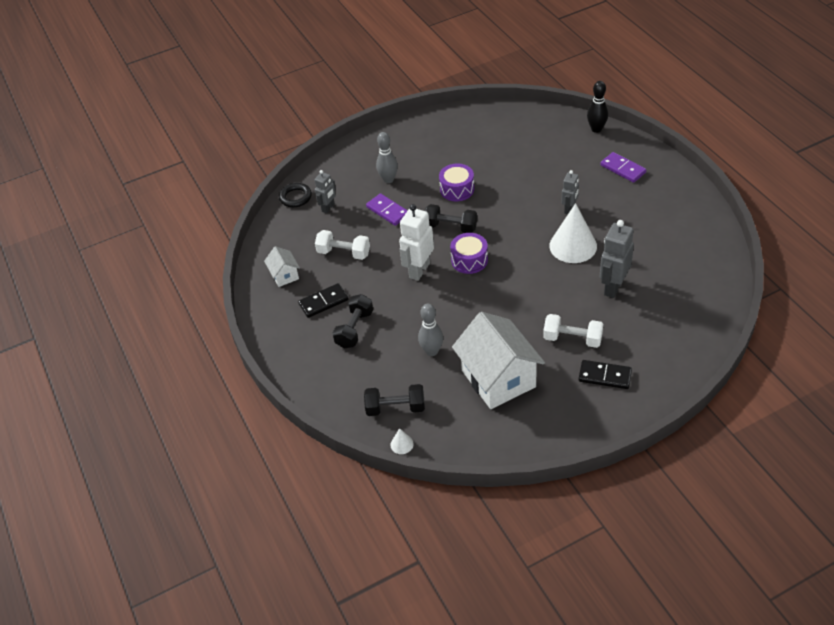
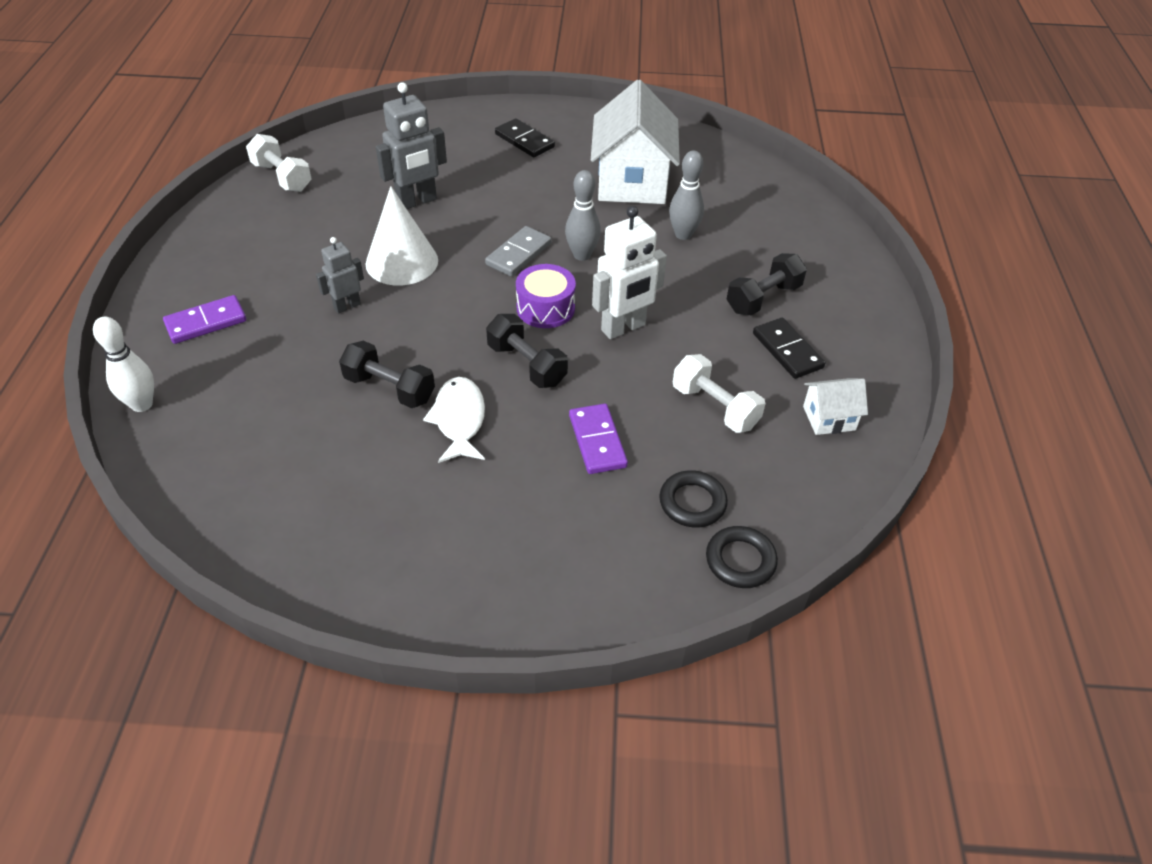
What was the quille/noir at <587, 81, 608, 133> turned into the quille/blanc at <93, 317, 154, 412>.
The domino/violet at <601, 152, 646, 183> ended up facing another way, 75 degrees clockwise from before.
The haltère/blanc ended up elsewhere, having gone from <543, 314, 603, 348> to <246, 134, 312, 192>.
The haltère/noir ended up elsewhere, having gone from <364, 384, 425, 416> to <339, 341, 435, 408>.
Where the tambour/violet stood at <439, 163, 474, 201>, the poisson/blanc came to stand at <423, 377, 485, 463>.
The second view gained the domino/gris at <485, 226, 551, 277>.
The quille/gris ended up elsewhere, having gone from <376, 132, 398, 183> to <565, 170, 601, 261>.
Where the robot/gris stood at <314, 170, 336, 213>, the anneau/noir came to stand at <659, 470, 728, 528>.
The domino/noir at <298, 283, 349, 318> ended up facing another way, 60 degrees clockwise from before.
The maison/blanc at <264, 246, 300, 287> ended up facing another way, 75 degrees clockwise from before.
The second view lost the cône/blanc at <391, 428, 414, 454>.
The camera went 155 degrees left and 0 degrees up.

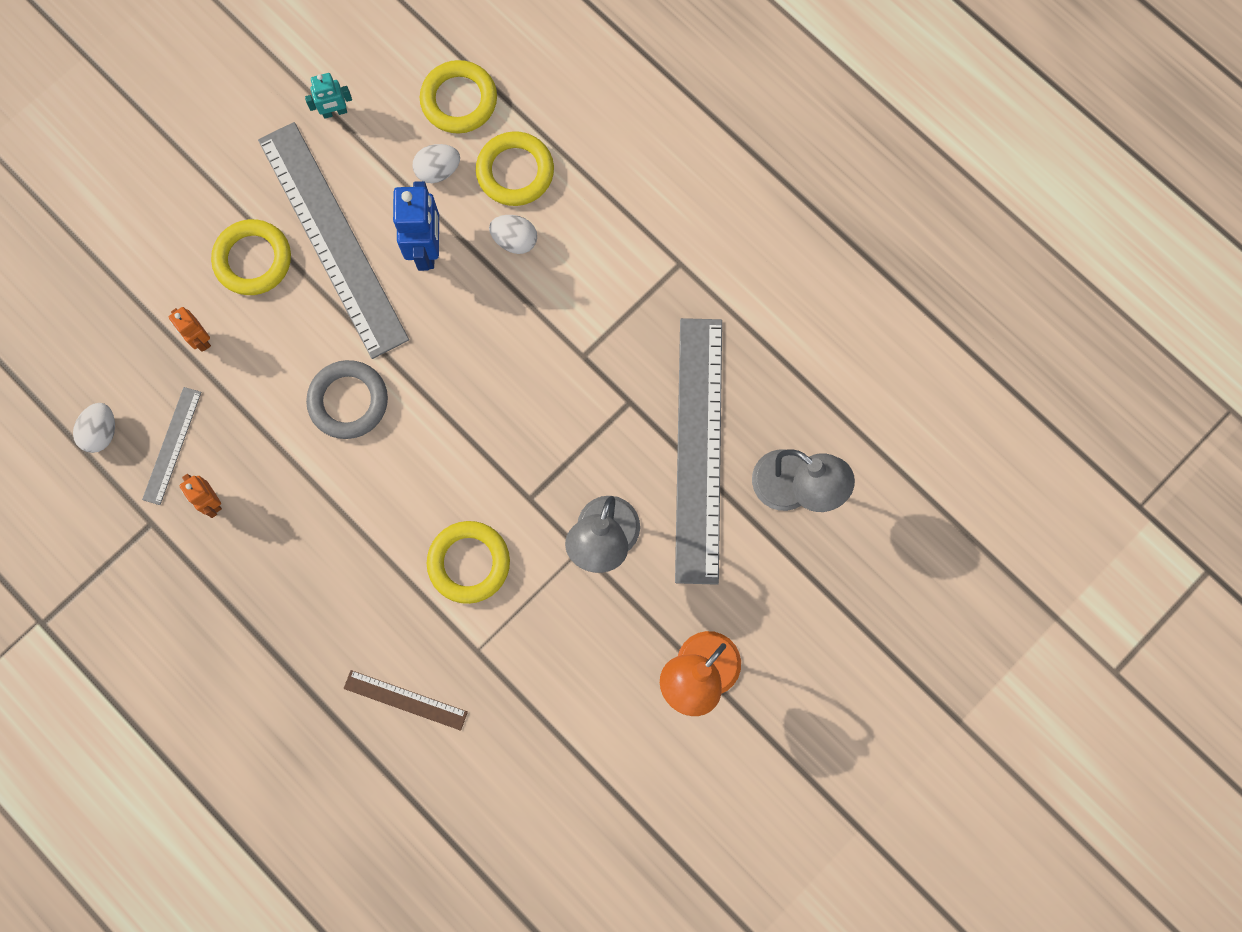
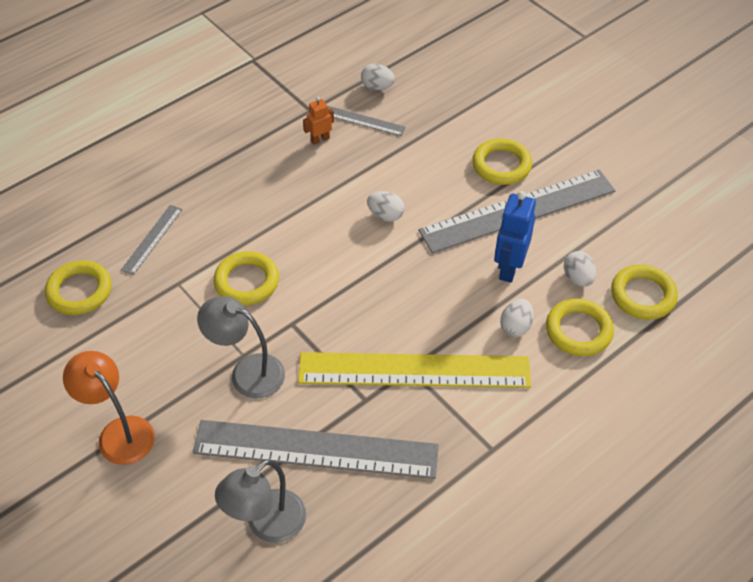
The second view gained the anneau/jaune at <45, 260, 112, 315>.
What was the règle/marron at <343, 670, 468, 731> turned into the règle/gris at <121, 205, 183, 275>.
The second view gained the règle/jaune at <298, 352, 531, 388>.
Where the anneau/gris stood at <306, 360, 388, 439>, the œuf/blanc came to stand at <367, 191, 404, 222>.
The robot/bleu at <393, 181, 439, 271> ended up facing another way, 105 degrees clockwise from before.
The second view lost the robot/orange at <169, 307, 211, 352>.
The second view lost the robot/turquoise at <305, 73, 352, 119>.
The camera went 95 degrees right and 25 degrees down.

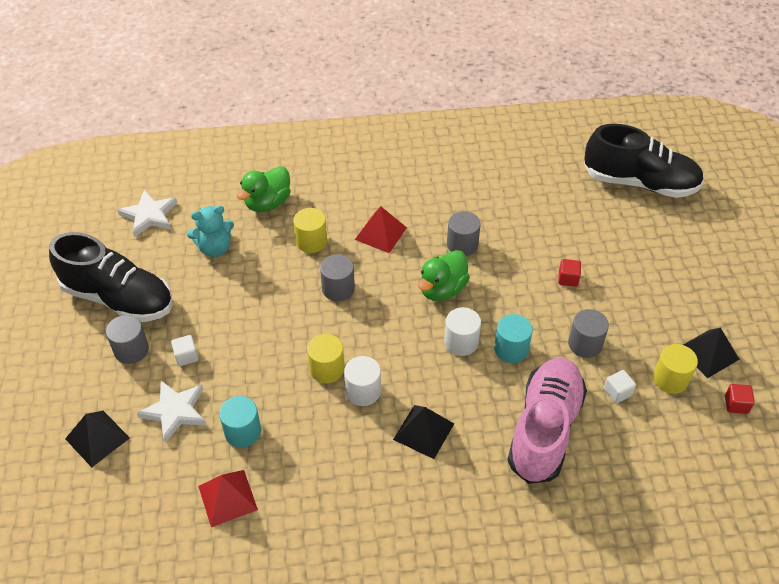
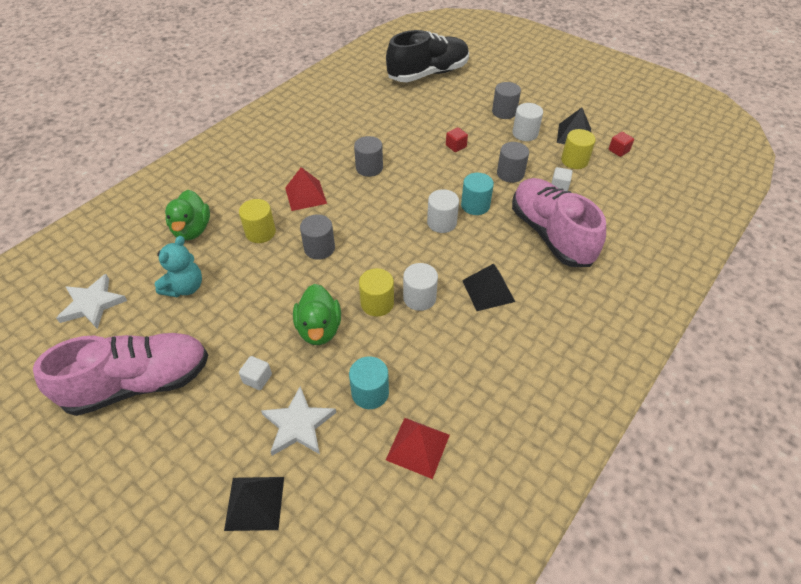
What was the chaussure/noir at <49, 232, 173, 322> turned into the chaussure/rose at <33, 333, 208, 416>.
The canard/vert ended up elsewhere, having gone from <418, 250, 470, 301> to <293, 284, 341, 345>.
The cylindre/gris ended up elsewhere, having gone from <106, 315, 149, 364> to <492, 82, 521, 119>.
The second view gained the cylindre/blanc at <513, 103, 543, 141>.
The camera went 45 degrees left and 0 degrees up.

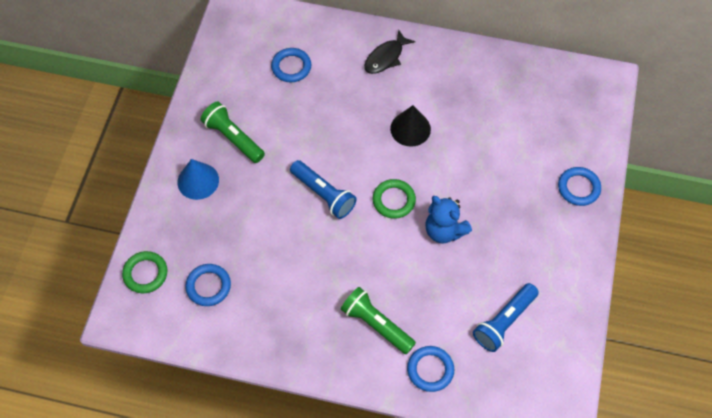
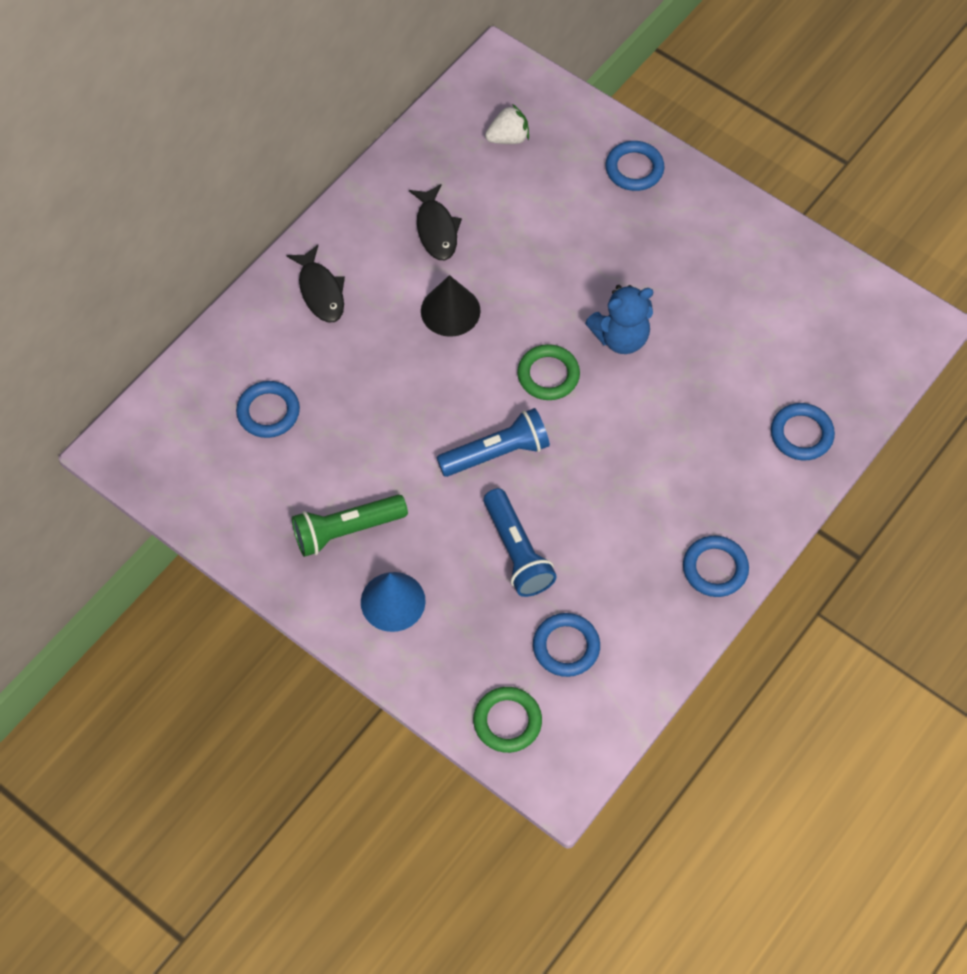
The second view gained the poisson/noir at <409, 184, 462, 260>.
The lampe de poche/bleu ended up elsewhere, having gone from <473, 283, 539, 352> to <484, 488, 557, 597>.
The second view gained the fraise/blanc at <485, 104, 529, 144>.
The second view gained the anneau/bleu at <683, 536, 749, 597>.
The second view lost the lampe de poche/vert at <341, 287, 416, 354>.
The camera went 65 degrees left and 0 degrees up.

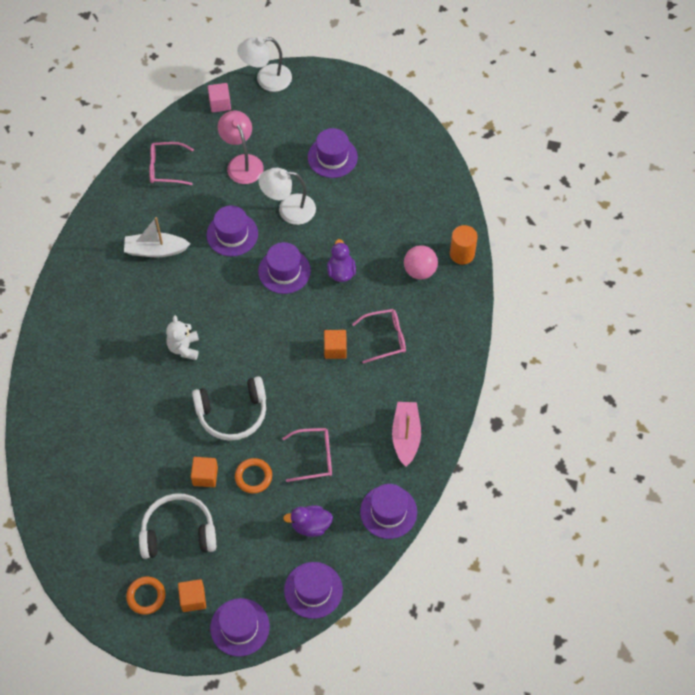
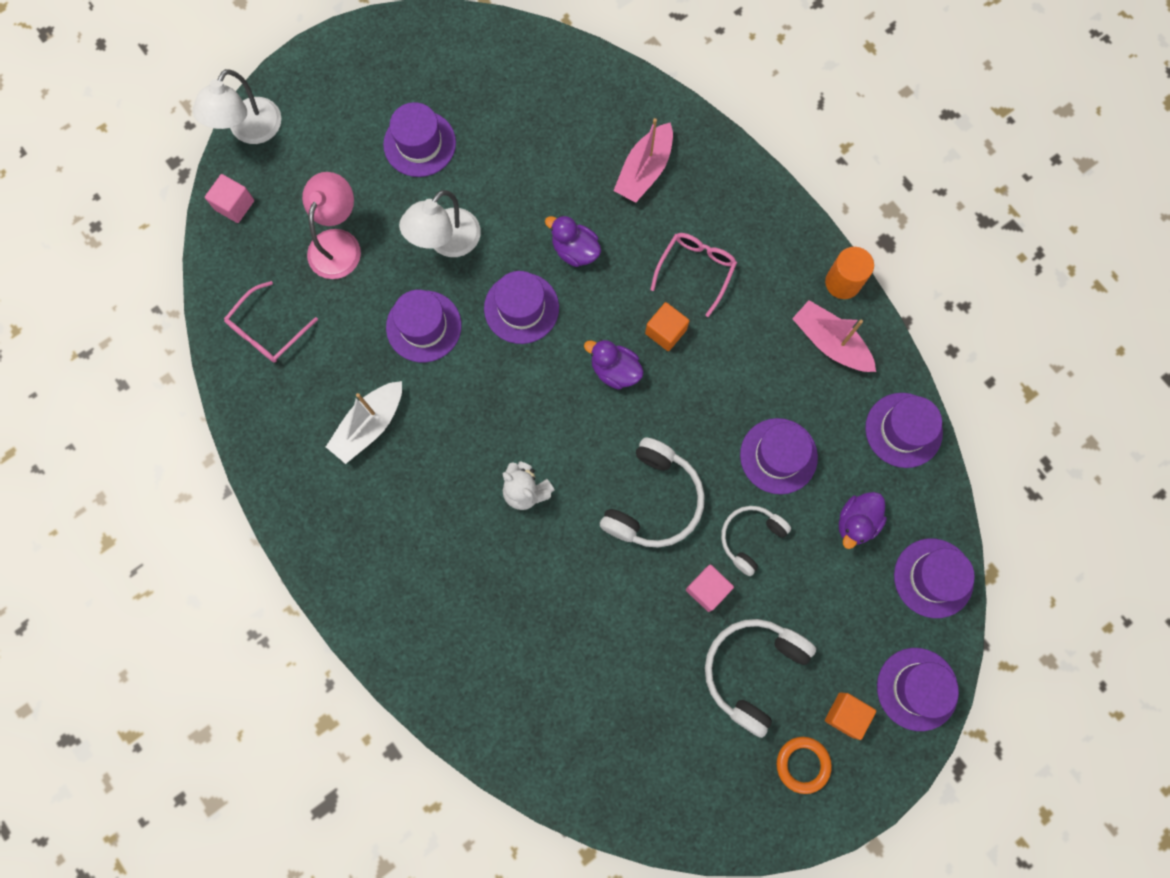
The lampe/rose at <218, 111, 264, 184> ended up facing another way, 90 degrees clockwise from before.
The second view gained the canard/violet at <584, 340, 644, 389>.
Where the balle/rose stood at <404, 245, 438, 279>, the bateau/rose came to stand at <613, 118, 673, 203>.
What was the cube/orange at <191, 457, 218, 487> turned into the cube/rose at <686, 565, 734, 612>.
Where the anneau/orange stood at <235, 458, 272, 494>, the casque audio/blanc came to stand at <721, 506, 791, 576>.
Where the lunettes/rose stood at <282, 428, 332, 482>, the chapeau/violet came to stand at <740, 418, 818, 494>.
The cylindre/orange ended up elsewhere, having gone from <450, 225, 478, 265> to <825, 247, 874, 299>.
The camera went 50 degrees left and 15 degrees up.

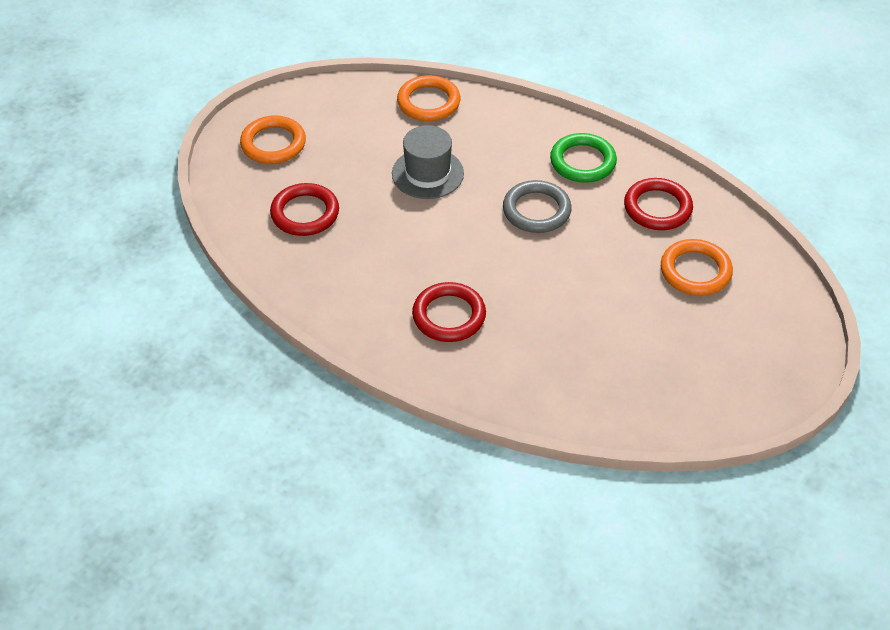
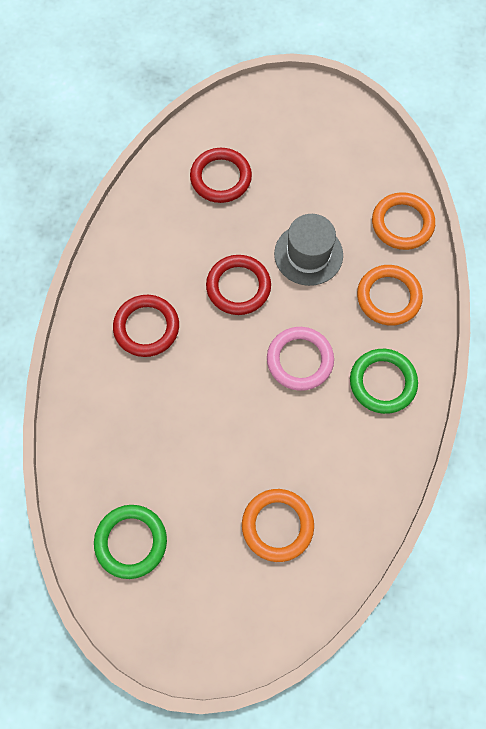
The second view gained the anneau/vert at <94, 505, 167, 579>.
The anneau/rouge ended up elsewhere, having gone from <624, 178, 693, 230> to <206, 255, 271, 315>.
What was the anneau/gris at <503, 180, 572, 233> turned into the anneau/rose at <267, 327, 334, 391>.
The anneau/orange ended up elsewhere, having gone from <240, 115, 306, 164> to <357, 265, 423, 325>.
The camera went 70 degrees right and 20 degrees up.

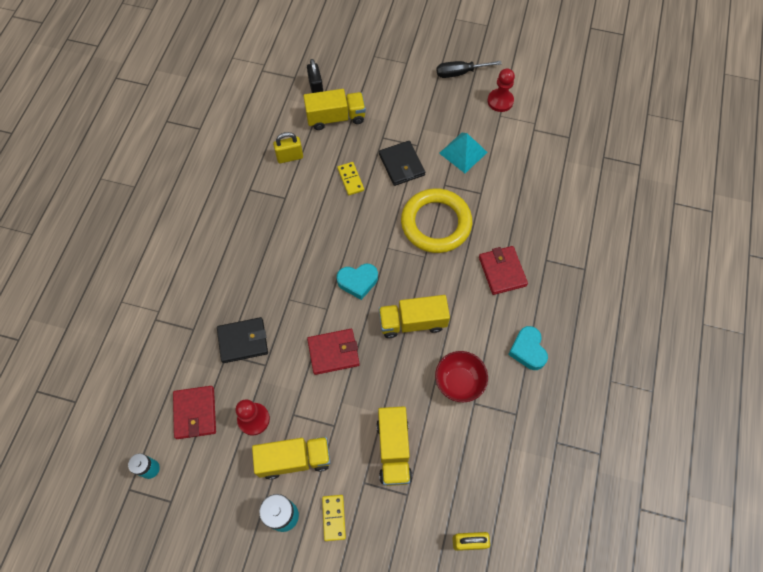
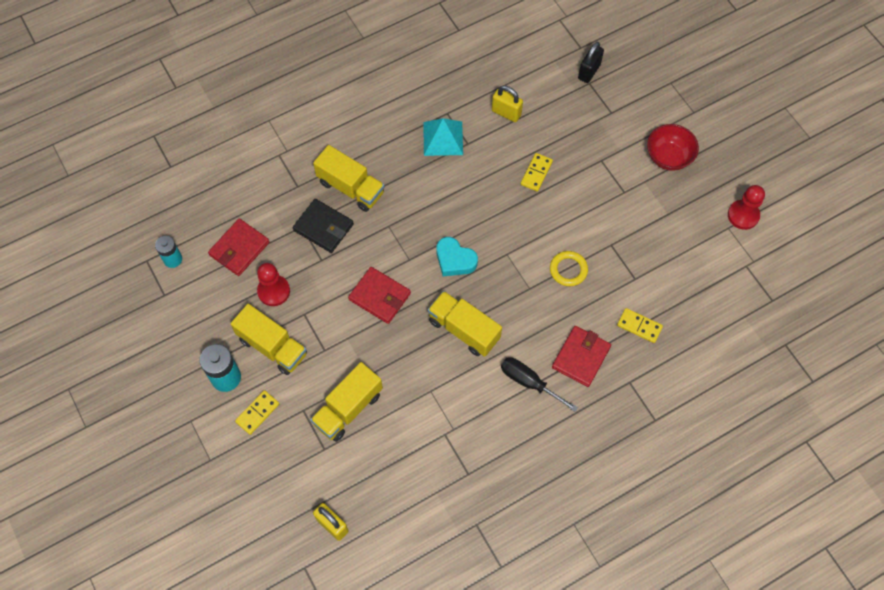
The camion/jaune ended up elsewhere, having gone from <304, 89, 366, 130> to <313, 145, 384, 212>.
The pyramide/turquoise ended up elsewhere, having gone from <439, 133, 488, 173> to <423, 118, 463, 156>.
The tournevis/noir ended up elsewhere, having gone from <436, 61, 502, 78> to <501, 357, 578, 412>.
The size of the anneau/jaune at <401, 188, 472, 253> changed by a factor of 0.47.
The second view gained the domino/jaune at <617, 308, 663, 343>.
The bol/rouge ended up elsewhere, having gone from <435, 351, 488, 402> to <647, 124, 699, 171>.
The second view lost the portefeuille/noir at <379, 141, 425, 186>.
The second view lost the cœur/turquoise at <508, 326, 548, 370>.
The camera went 45 degrees right and 0 degrees up.

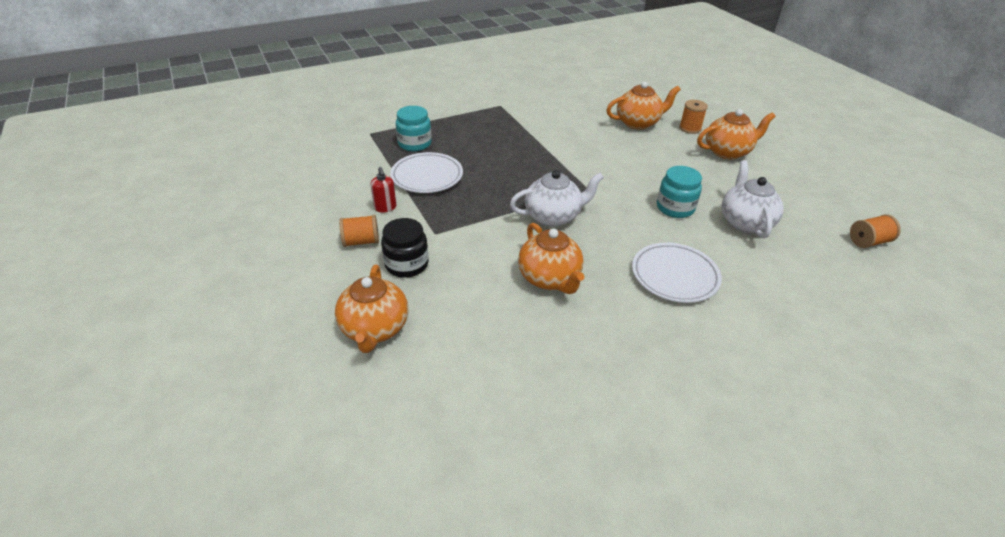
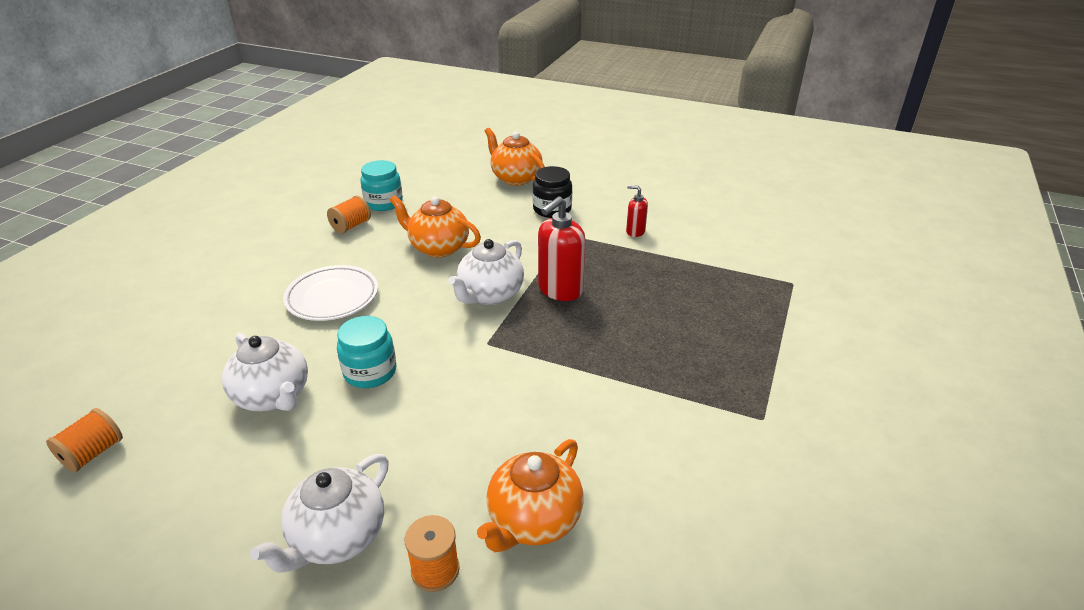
What was the théière/orange at <697, 109, 776, 159> turned into the théière/blanc at <250, 454, 389, 573>.
The bobine/orange ended up elsewhere, having gone from <339, 215, 379, 247> to <327, 195, 371, 234>.
The bocal/turquoise ended up elsewhere, having gone from <396, 106, 432, 151> to <360, 160, 403, 211>.
The second view gained the distributeur de savon/rouge at <538, 196, 585, 301>.
The second view lost the assiette/blanc at <390, 152, 463, 193>.
The camera went 140 degrees right and 5 degrees down.

